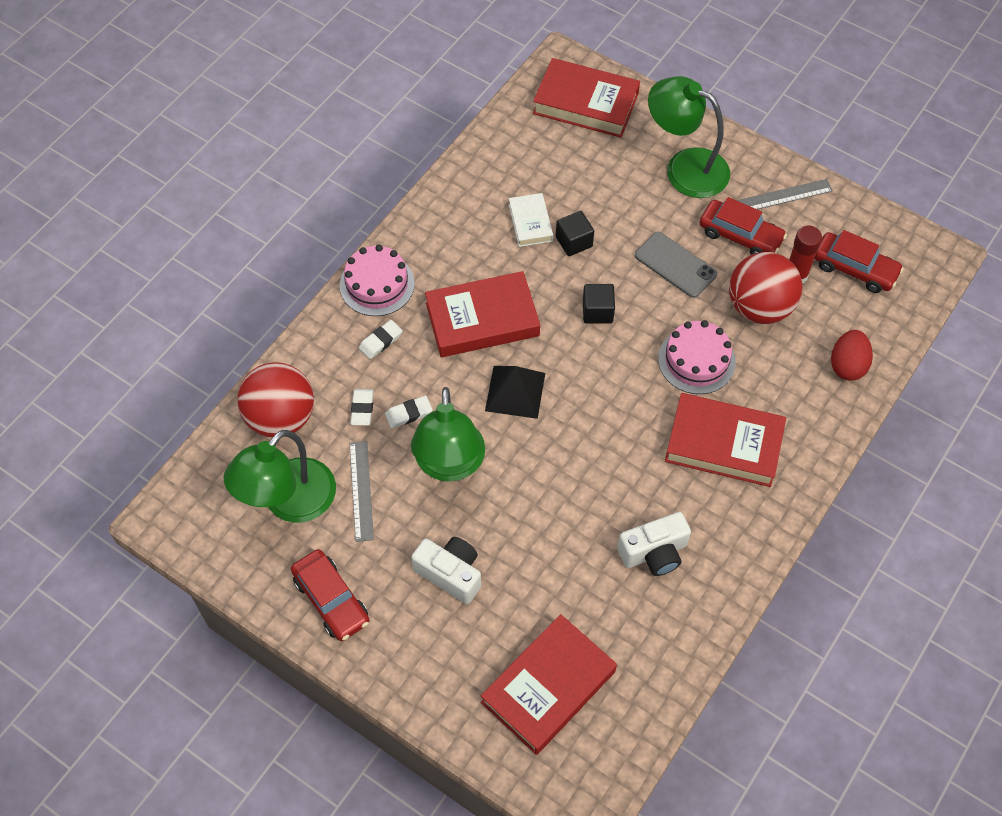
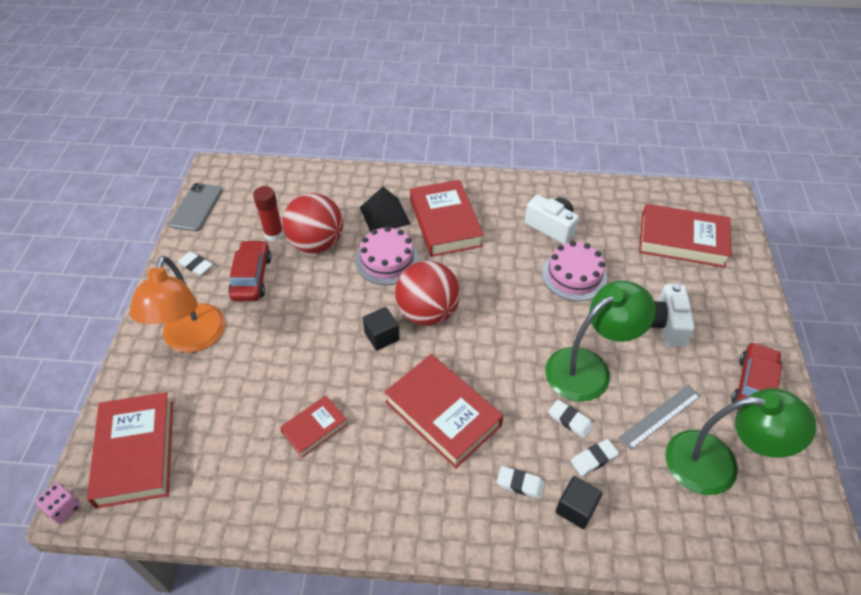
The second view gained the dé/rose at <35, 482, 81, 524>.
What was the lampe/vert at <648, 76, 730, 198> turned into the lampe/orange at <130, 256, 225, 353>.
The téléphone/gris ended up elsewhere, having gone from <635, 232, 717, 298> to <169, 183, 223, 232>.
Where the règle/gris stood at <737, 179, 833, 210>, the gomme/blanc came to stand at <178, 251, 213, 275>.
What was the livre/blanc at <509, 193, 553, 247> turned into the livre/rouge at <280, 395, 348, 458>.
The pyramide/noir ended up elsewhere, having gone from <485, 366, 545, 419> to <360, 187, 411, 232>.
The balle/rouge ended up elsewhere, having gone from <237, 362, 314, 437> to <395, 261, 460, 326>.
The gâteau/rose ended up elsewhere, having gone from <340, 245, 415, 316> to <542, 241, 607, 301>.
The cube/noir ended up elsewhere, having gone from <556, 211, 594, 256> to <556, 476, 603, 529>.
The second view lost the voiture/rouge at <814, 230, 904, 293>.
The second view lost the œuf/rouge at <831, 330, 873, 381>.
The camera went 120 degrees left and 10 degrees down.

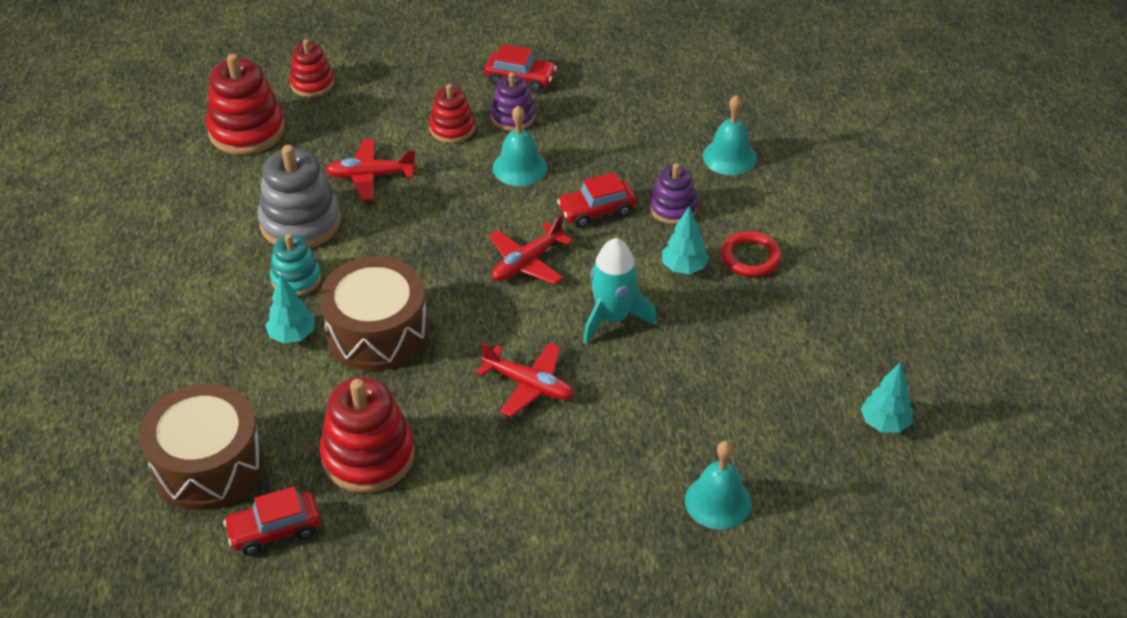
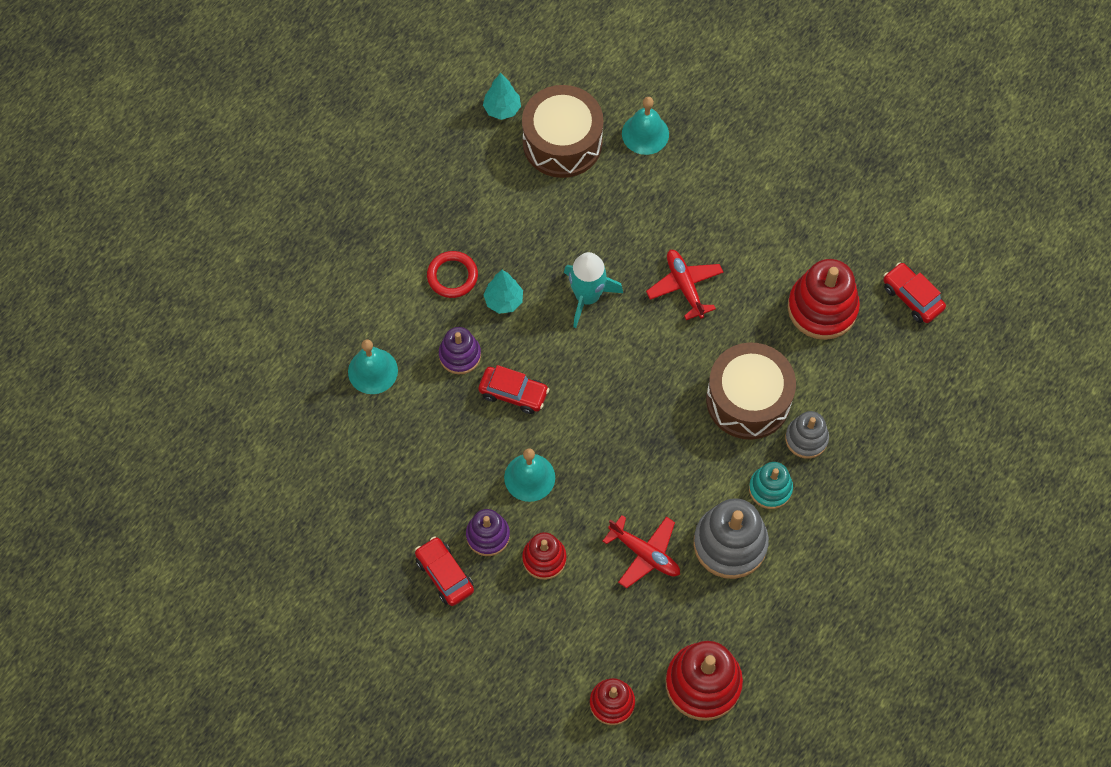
The tambour/marron ended up elsewhere, having gone from <140, 383, 264, 510> to <522, 85, 603, 178>.
Where the arbre/turquoise stood at <265, 274, 315, 344>, the jouet à empiler/gris came to stand at <785, 411, 829, 459>.
The voiture/rouge at <223, 486, 321, 556> ended up facing another way, 150 degrees counterclockwise from before.
The second view lost the avion/rouge at <489, 215, 573, 285>.
The camera went 140 degrees left and 20 degrees up.

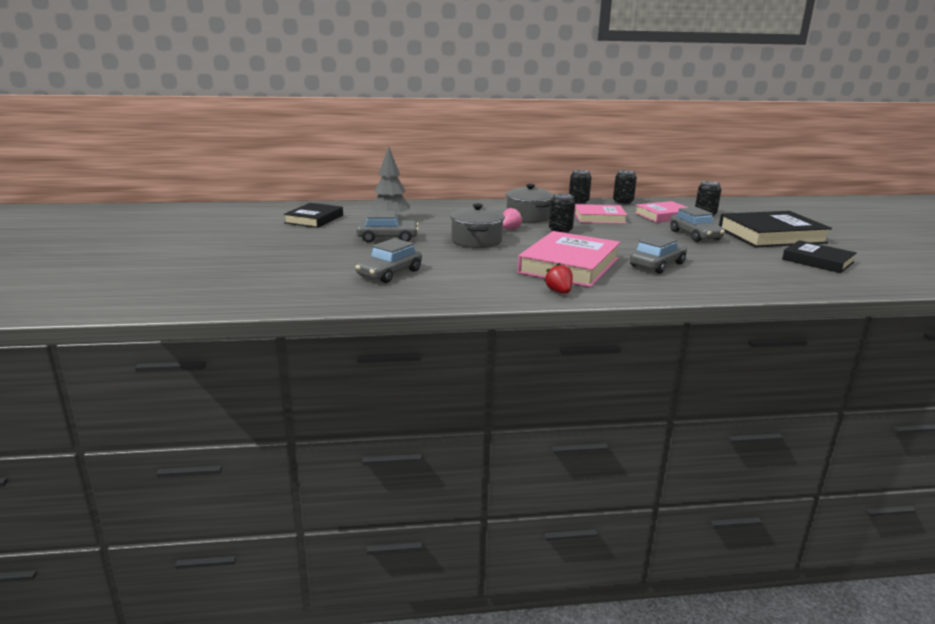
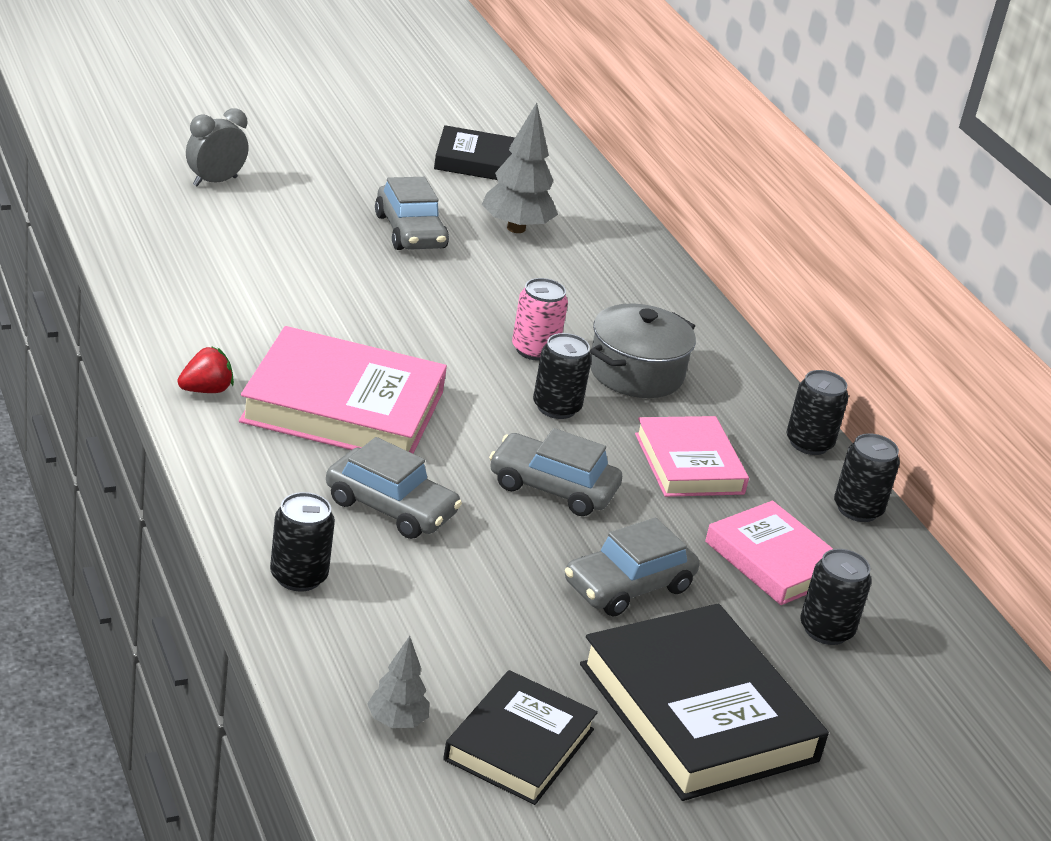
The second view gained the réveil/gris at <186, 108, 249, 186>.
The second view gained the canette/noir at <270, 492, 335, 591>.
The second view gained the arbre/gris at <367, 636, 430, 728>.
The voiture/gris ended up elsewhere, having gone from <355, 238, 422, 283> to <489, 428, 622, 516>.
Where the fraise/rose stood at <503, 207, 523, 229>, the canette/rose came to stand at <512, 278, 568, 361>.
The second view lost the marmite/gris at <450, 204, 505, 248>.
The camera went 70 degrees right and 10 degrees up.

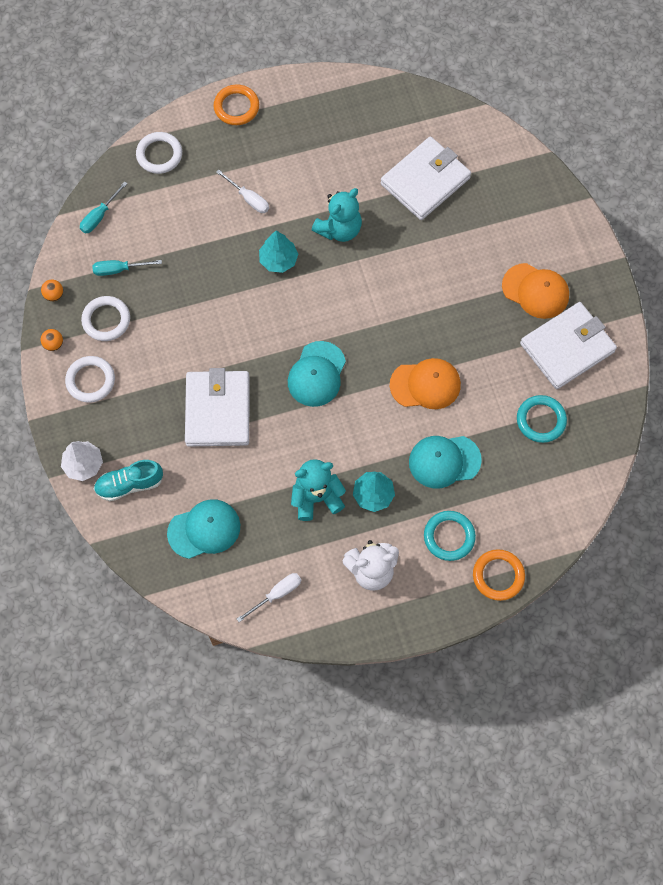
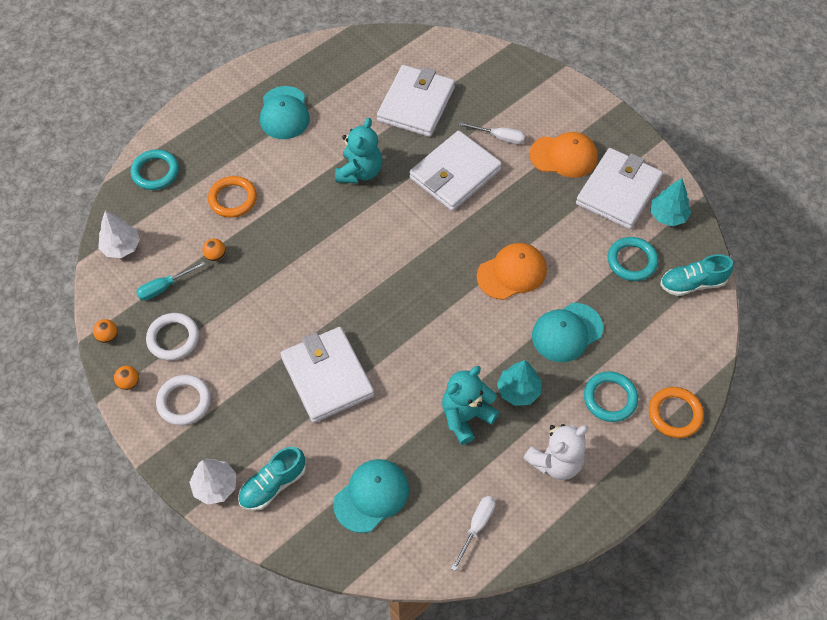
Where the tournevis/turquoise stood at <80, 181, 128, 233>, the arbre/blanc came to stand at <98, 211, 140, 258>.
What was the anneau/blanc at <136, 132, 182, 174> turned into the anneau/turquoise at <130, 150, 179, 190>.
The second view gained the balle/orange at <203, 239, 226, 261>.
The anneau/orange ended up elsewhere, having gone from <213, 85, 259, 125> to <208, 176, 257, 218>.
The casquette/turquoise ended up elsewhere, having gone from <288, 341, 346, 407> to <260, 86, 310, 139>.
The second view gained the portefeuille/blanc at <409, 131, 502, 211>.
The tournevis/blanc ended up elsewhere, having gone from <216, 169, 269, 213> to <459, 122, 525, 144>.
The arbre/turquoise ended up elsewhere, having gone from <259, 231, 298, 273> to <650, 178, 691, 226>.
The second view gained the chaussure/turquoise at <660, 254, 733, 296>.
The camera went 25 degrees left and 10 degrees down.

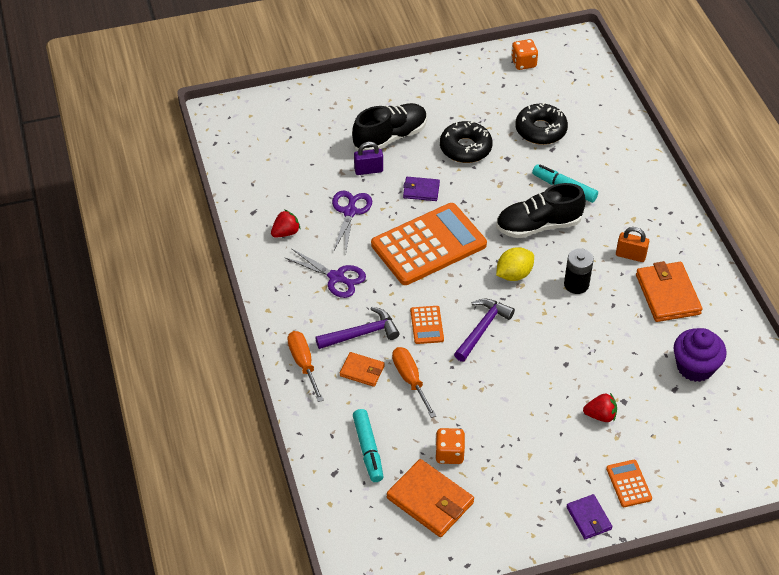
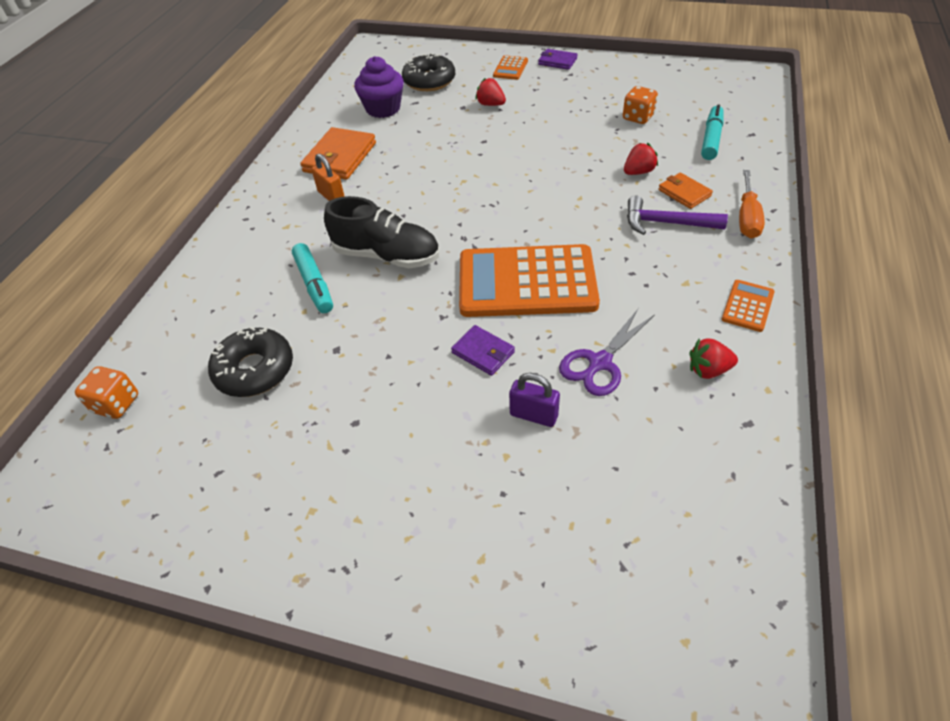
The dé/orange ended up elsewhere, having gone from <511, 39, 538, 70> to <75, 366, 138, 419>.
The beignet/noir ended up elsewhere, having gone from <440, 121, 493, 163> to <402, 53, 455, 91>.
The portefeuille/violet at <566, 494, 612, 539> ended up facing another way, 75 degrees counterclockwise from before.
Where the tournevis/orange stood at <392, 347, 436, 418>, the fraise/rouge came to stand at <624, 143, 658, 175>.
The calculatrice/orange ended up elsewhere, having gone from <410, 306, 444, 344> to <721, 280, 775, 332>.
The second view lost the ciseaux/violet at <284, 248, 366, 298>.
The second view lost the chaussure/noir at <352, 103, 427, 151>.
The second view lost the portefeuille/orange at <387, 459, 474, 537>.
The second view lost the marteau/violet at <454, 298, 515, 362>.
The second view lost the citron/jaune at <496, 247, 534, 281>.
The second view lost the pile/noir at <564, 248, 594, 294>.
The camera went 145 degrees left and 0 degrees up.

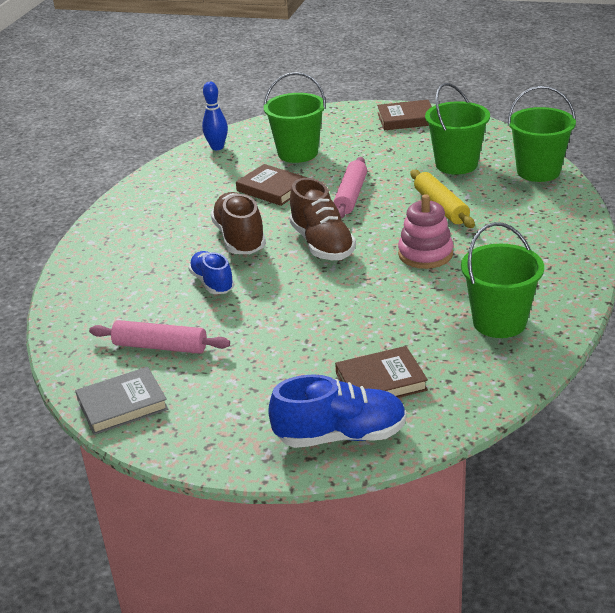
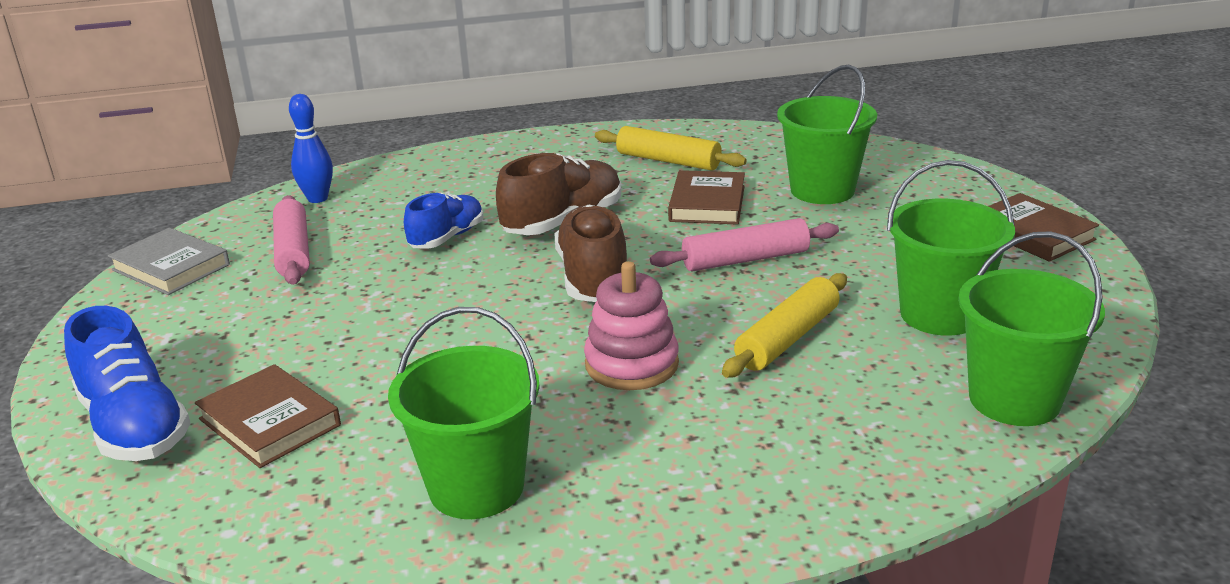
The quille/bleu ended up elsewhere, having gone from <202, 82, 228, 150> to <289, 94, 333, 203>.
The chaussure/marron at <289, 178, 356, 260> ended up facing another way, 135 degrees clockwise from before.
The second view gained the rouleau à pâtisserie/jaune at <595, 126, 747, 170>.
The camera went 60 degrees right and 5 degrees down.

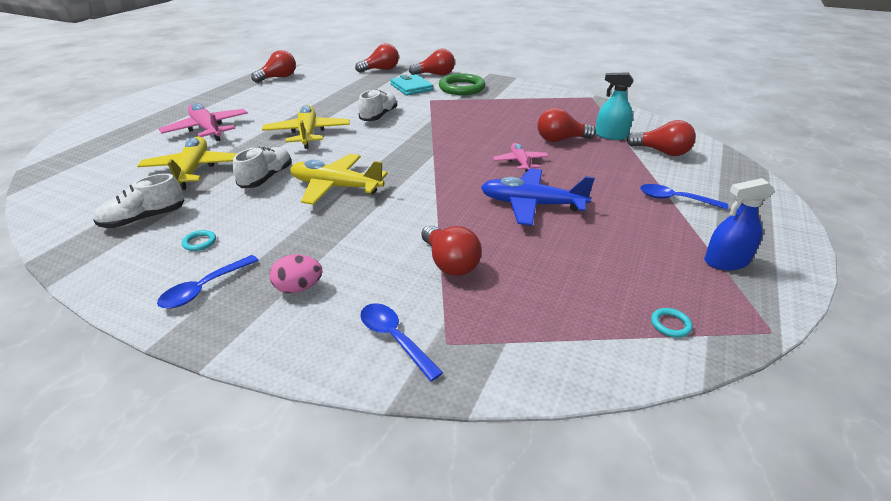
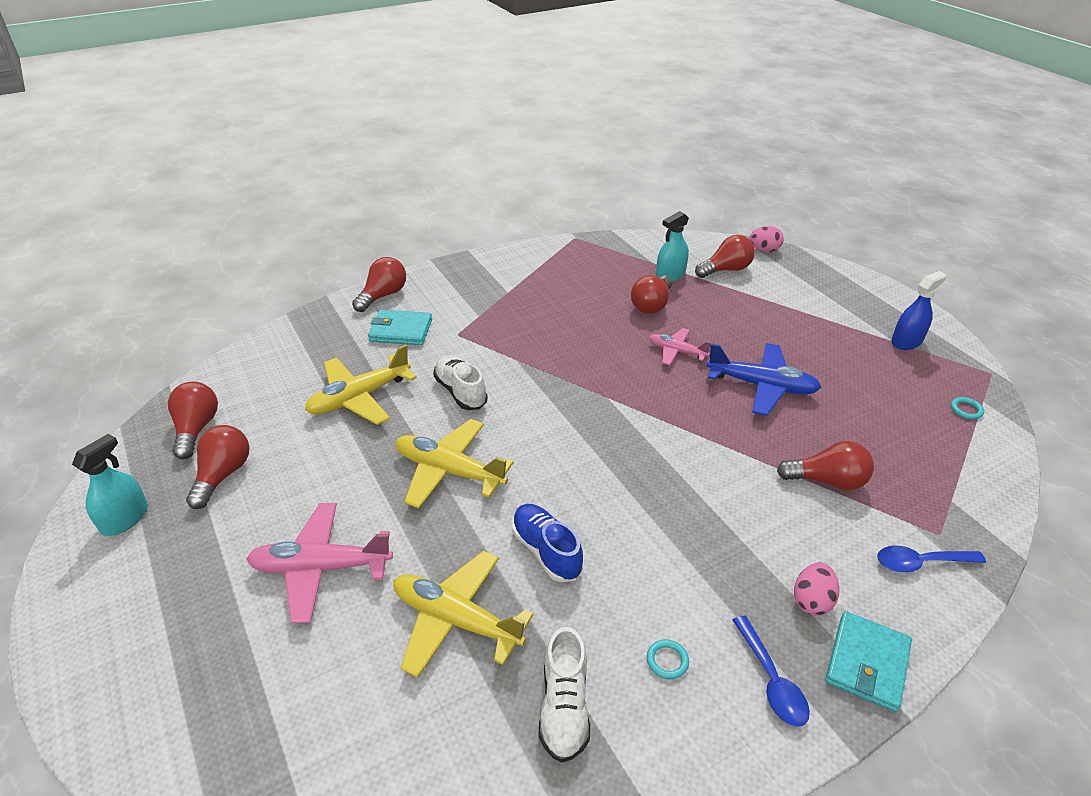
The second view gained the vaporisateur/turquoise at <72, 434, 148, 536>.
The ampoule/rouge ended up elsewhere, having gone from <355, 44, 399, 73> to <186, 425, 249, 509>.
The avion/jaune ended up elsewhere, having gone from <290, 154, 388, 205> to <305, 344, 417, 425>.
What was the chaussure/blanc at <233, 147, 292, 188> turned into the chaussure/bleu at <512, 504, 583, 582>.
The avion/bleu at <481, 168, 595, 226> ended up facing another way, 120 degrees counterclockwise from before.
The second view gained the œuf/rose at <749, 226, 784, 252>.
The second view gained the portefeuille/turquoise at <825, 611, 912, 712>.
The vaporisateur/bleu at <704, 178, 774, 270> ended up facing another way, 150 degrees counterclockwise from before.
The second view lost the anneau/vert at <439, 73, 485, 95>.
The second view lost the cuillère/bleu at <640, 184, 728, 209>.
The camera went 55 degrees left and 5 degrees up.

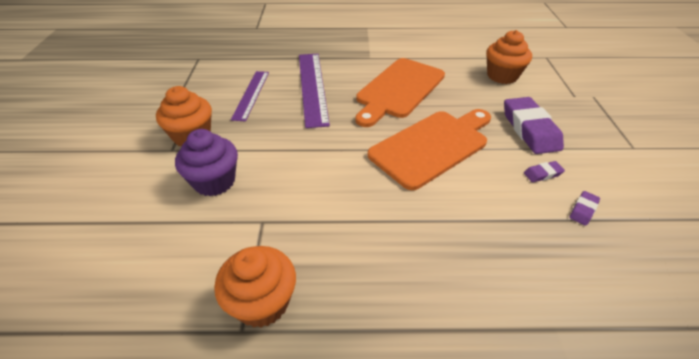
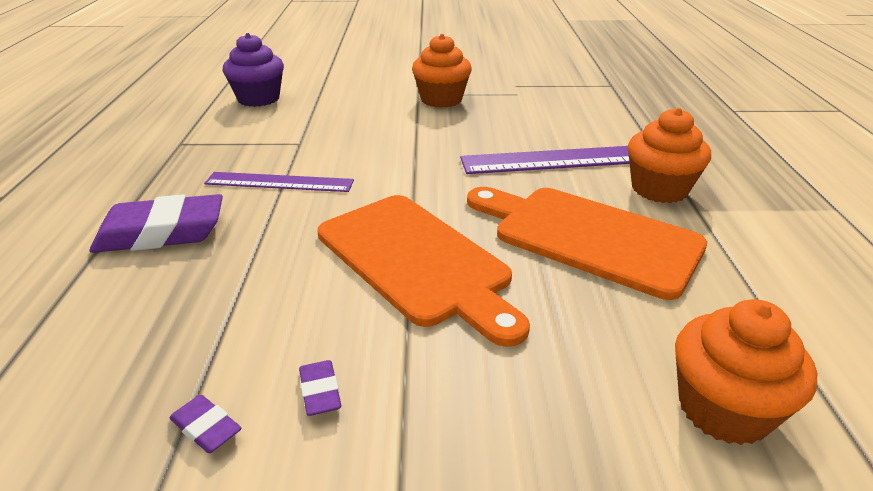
The gomme/violet ended up elsewhere, having gone from <504, 97, 564, 154> to <90, 194, 223, 253>.
The règle/violet ended up elsewhere, having gone from <231, 71, 269, 121> to <204, 172, 354, 192>.
The muffin/violet ended up elsewhere, having gone from <175, 129, 238, 196> to <223, 33, 284, 107>.
The muffin/orange ended up elsewhere, having gone from <214, 246, 296, 327> to <628, 108, 711, 203>.
The camera went 90 degrees right and 10 degrees down.

